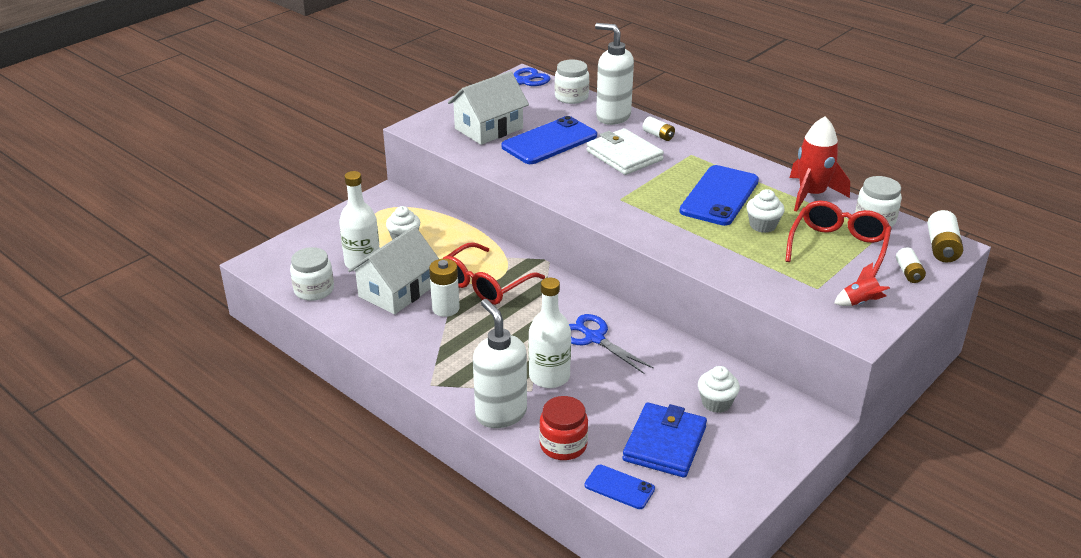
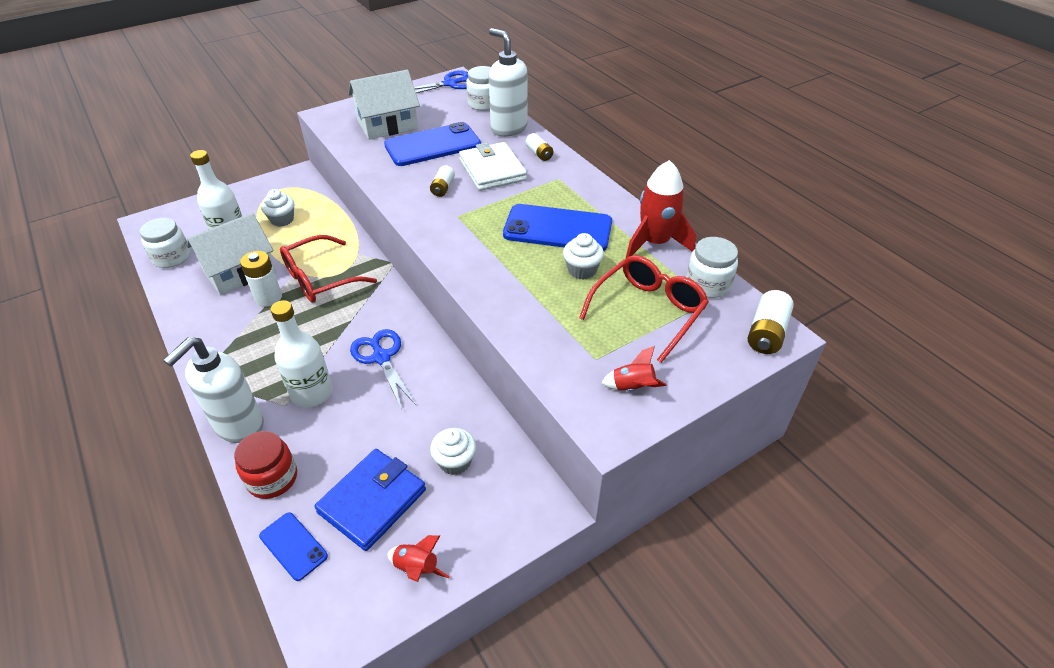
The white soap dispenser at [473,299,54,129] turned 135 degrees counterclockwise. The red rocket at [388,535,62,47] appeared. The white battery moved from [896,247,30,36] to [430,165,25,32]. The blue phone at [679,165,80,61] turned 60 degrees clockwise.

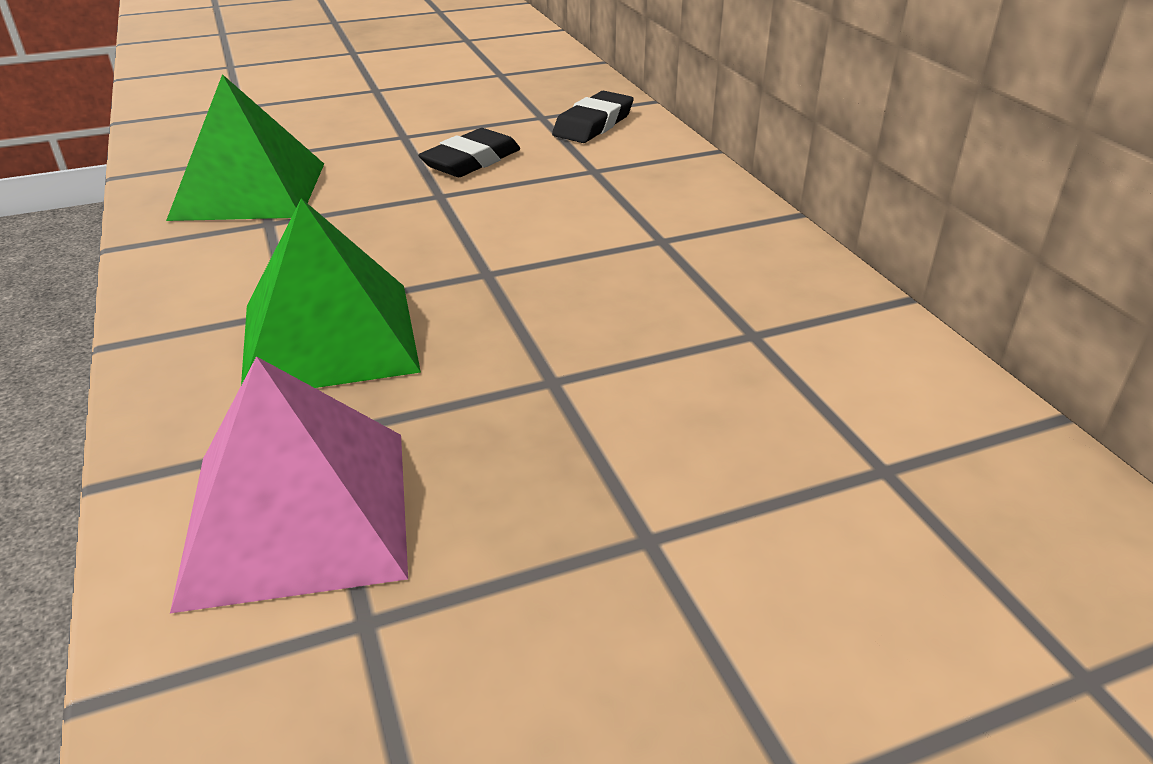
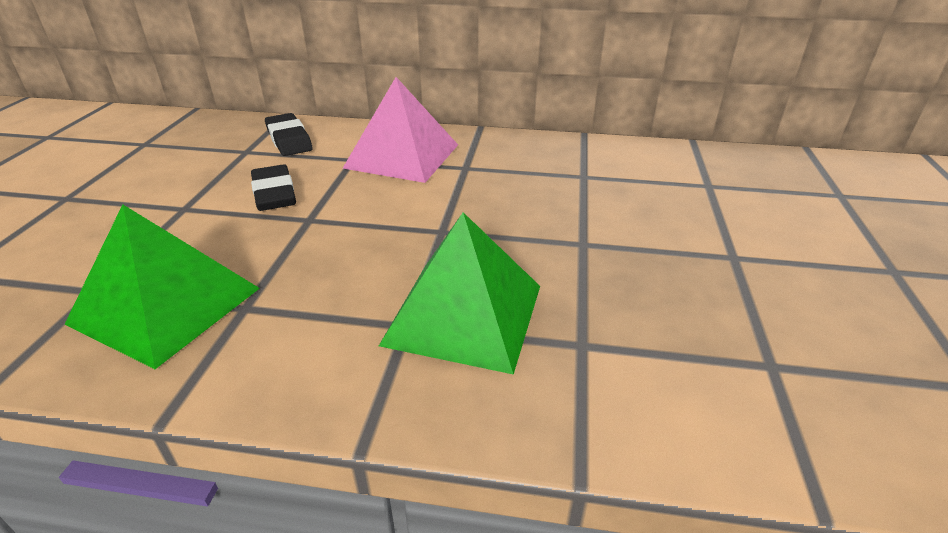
The pink pyramid moved from [170,356,238,257] to [343,77,115,106].

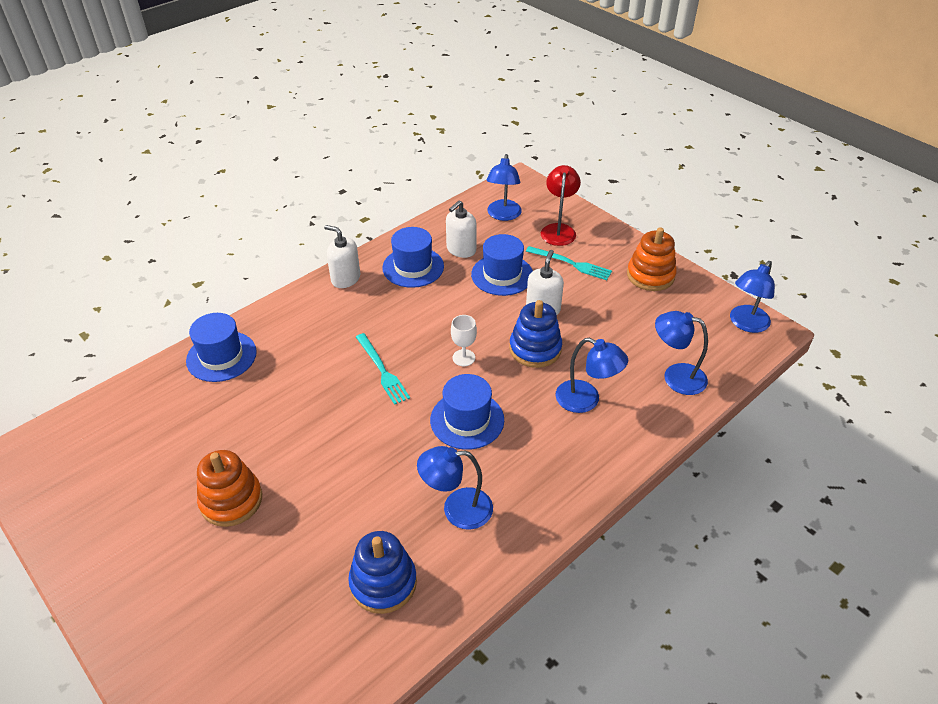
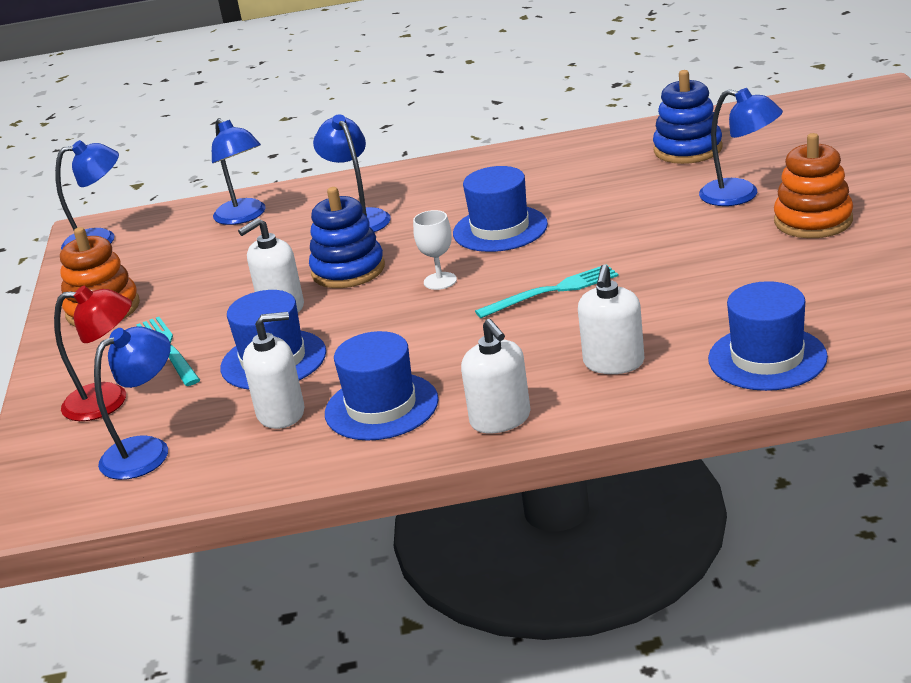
The red lamp at [541,165,40,81] turned 135 degrees counterclockwise. The turquoise fork at [356,333,54,72] turned 60 degrees clockwise. The white soap dispenser at [578,265,66,109] appeared. The blue lamp moved from [417,446,76,84] to [699,88,84,118].

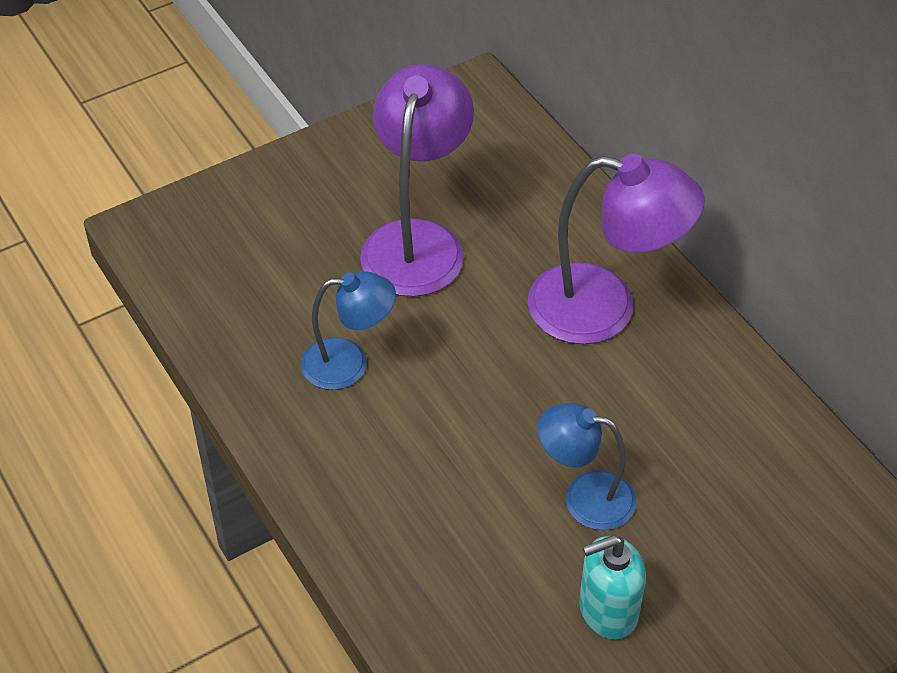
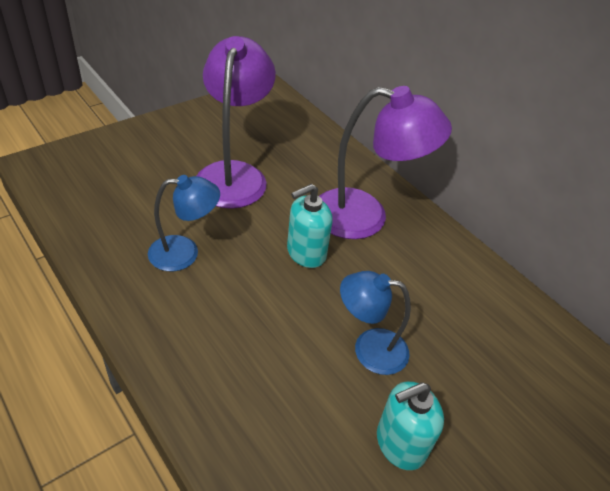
The turquoise soap dispenser at [287,184,46,84] appeared.

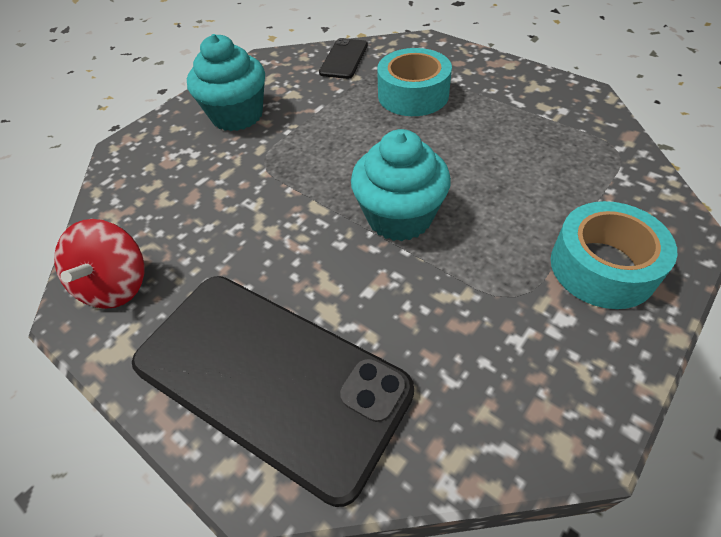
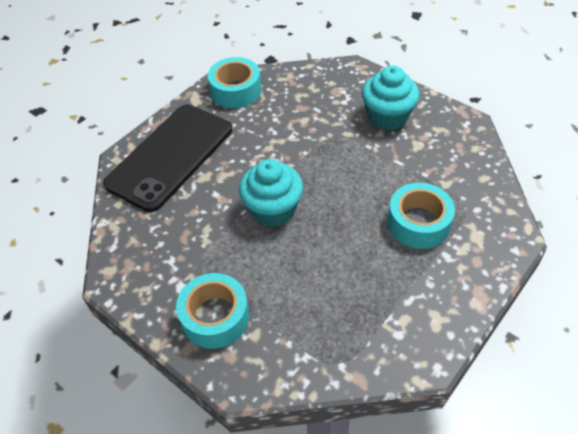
The red spinning top at [54,219,90,90] was replaced by the turquoise tape at [208,57,54,51]. The black phone at [319,38,49,41] disappeared.

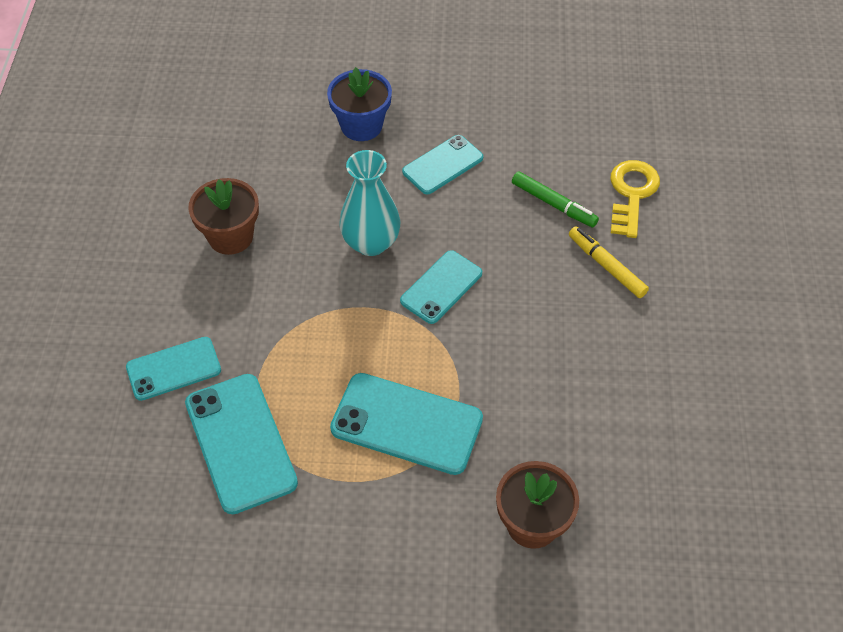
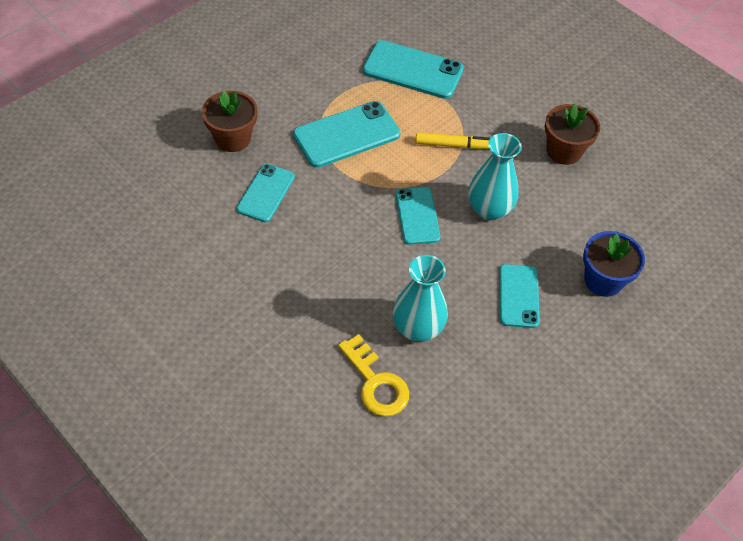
The turquoise phone moved from [126,337,95,64] to [237,164,58,58]. The green marker at [512,171,87,56] was replaced by the turquoise vase at [393,255,55,87]. The yellow marker moved from [569,226,80,72] to [415,132,75,17].

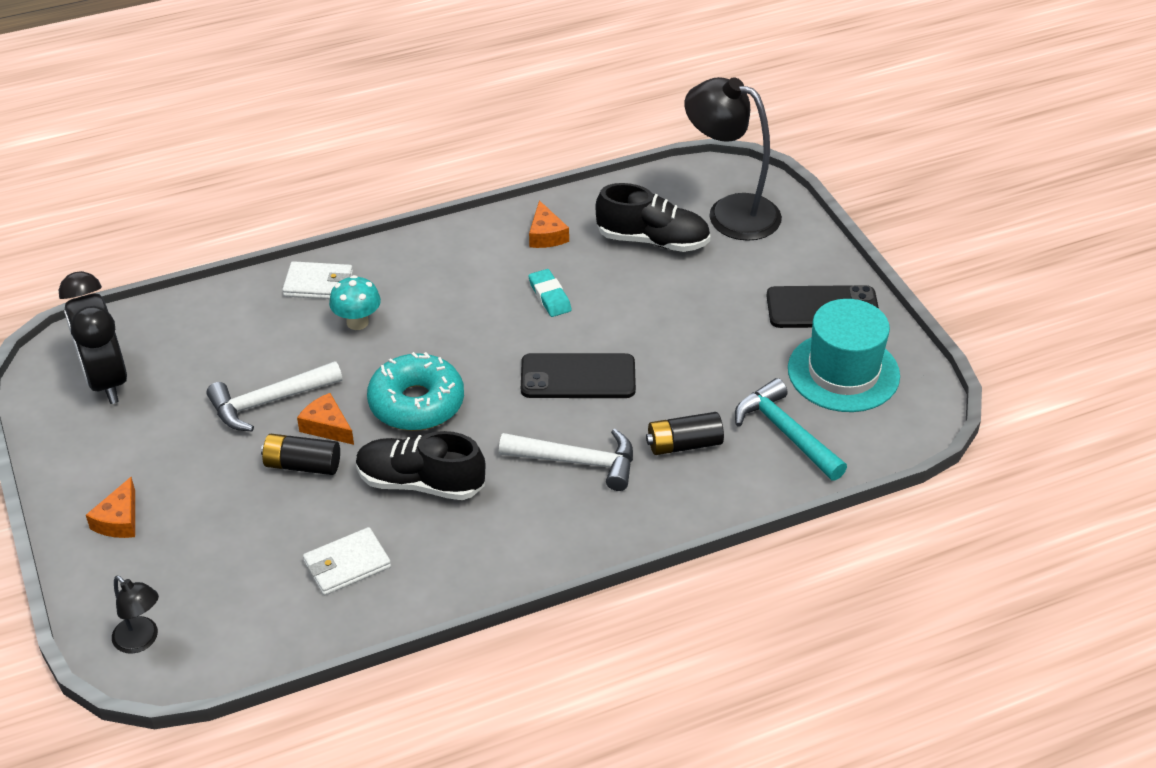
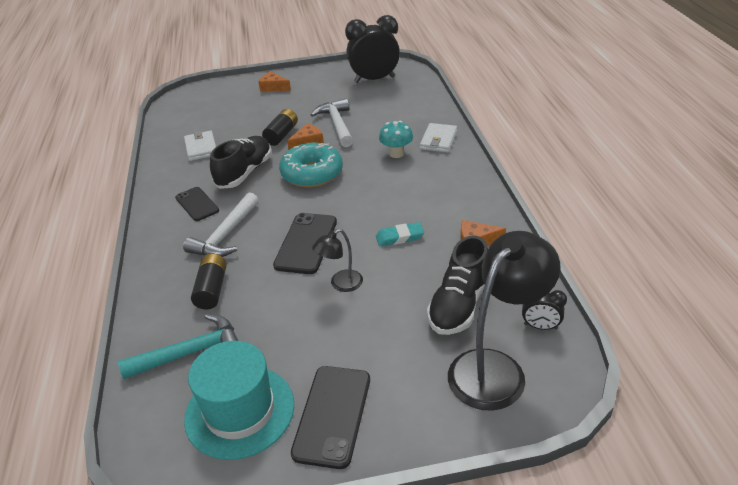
The black phone at [175,187,44,34] appeared. The black lamp moved from [112,576,47,78] to [312,229,51,63]. The black clock at [522,290,45,40] appeared.

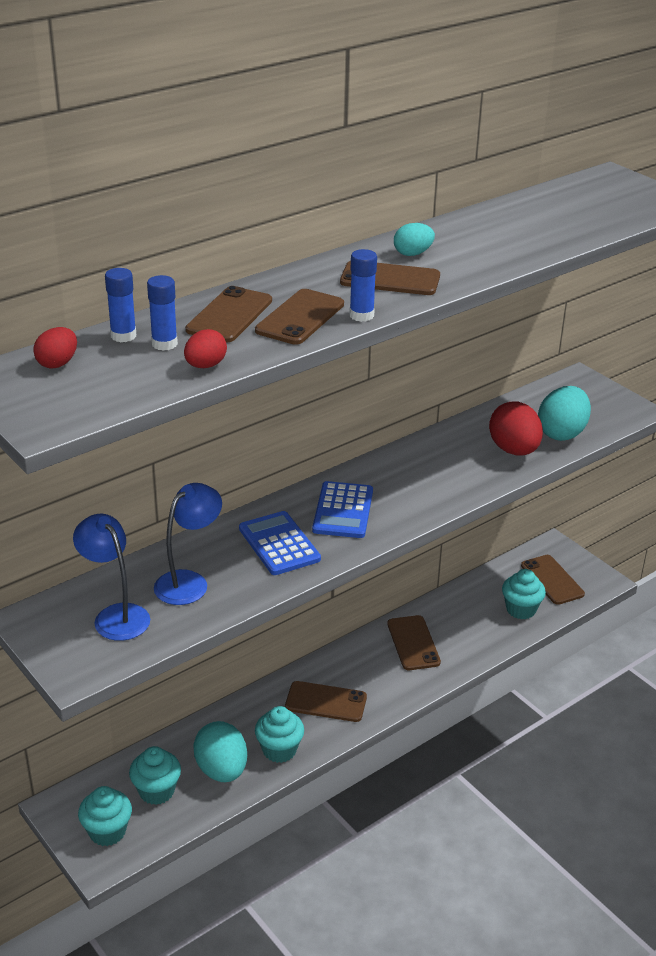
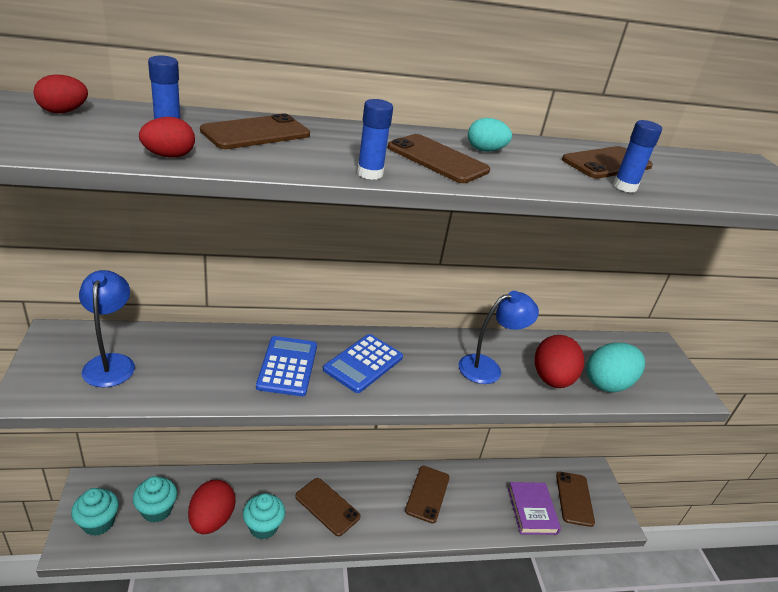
The turquoise egg at [193,721,54,61] became the red egg at [188,480,48,54]. The blue lamp moved from [154,483,68,122] to [459,291,80,93]. The turquoise cupcake at [502,569,44,50] was replaced by the purple book at [508,482,53,53]. The brown phone moved from [255,289,89,56] to [562,146,91,33]. The blue glue stick moved from [105,268,31,74] to [613,120,49,73].

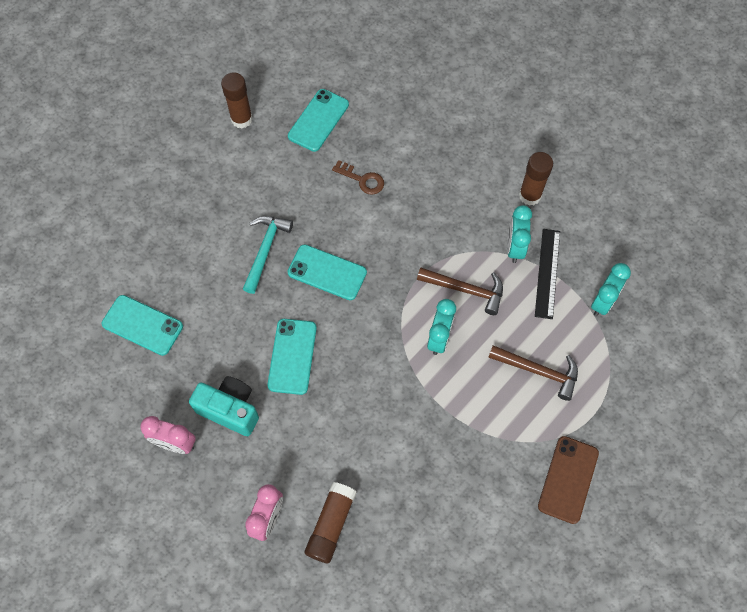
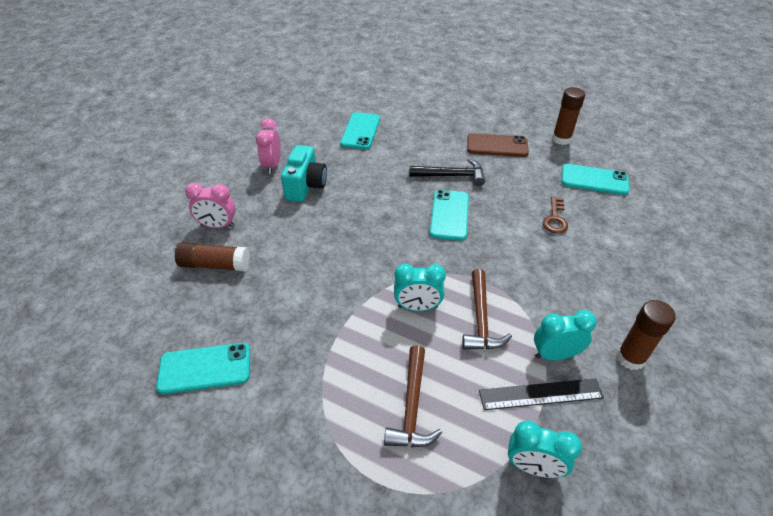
The turquoise phone moved from [267,319,50,76] to [156,343,94,51]. The turquoise hammer at [243,216,50,78] became the black hammer at [409,158,76,28]. The brown phone moved from [538,436,61,88] to [467,133,62,24].

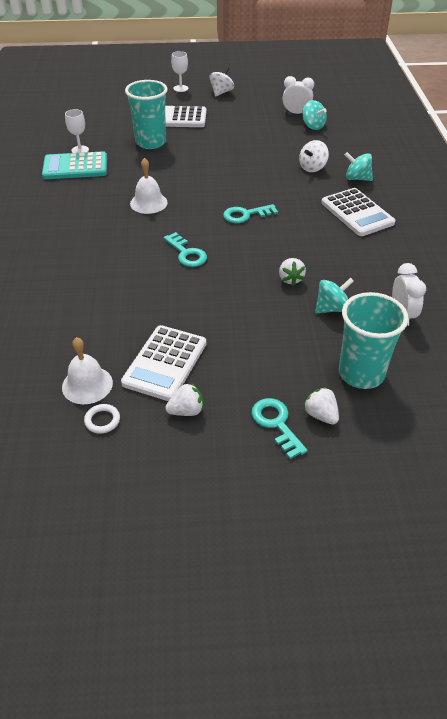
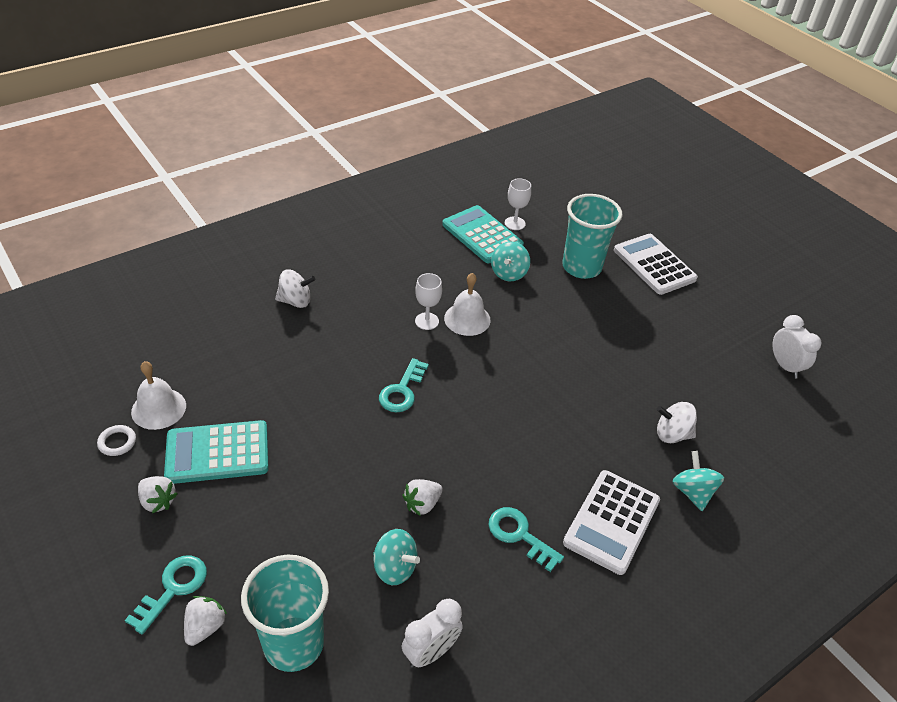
The white calculator at [121,325,85,76] became the turquoise calculator at [164,420,105,64]. The white spinning top moved from [210,67,24,30] to [275,270,40,38]. The white goblet moved from [171,51,17,41] to [415,273,27,57]. The turquoise key moved from [223,204,55,19] to [489,507,75,65]. The turquoise spinning top moved from [302,100,25,30] to [491,241,39,40].

